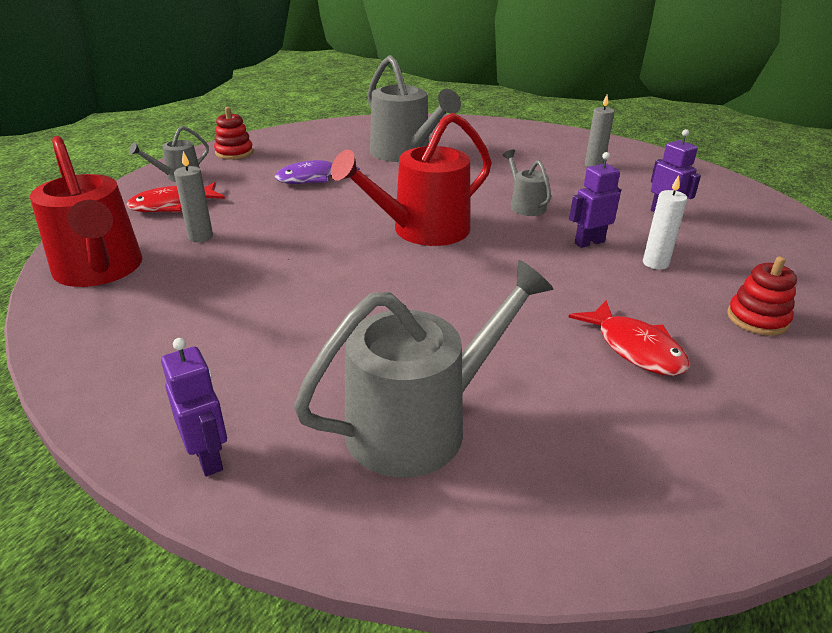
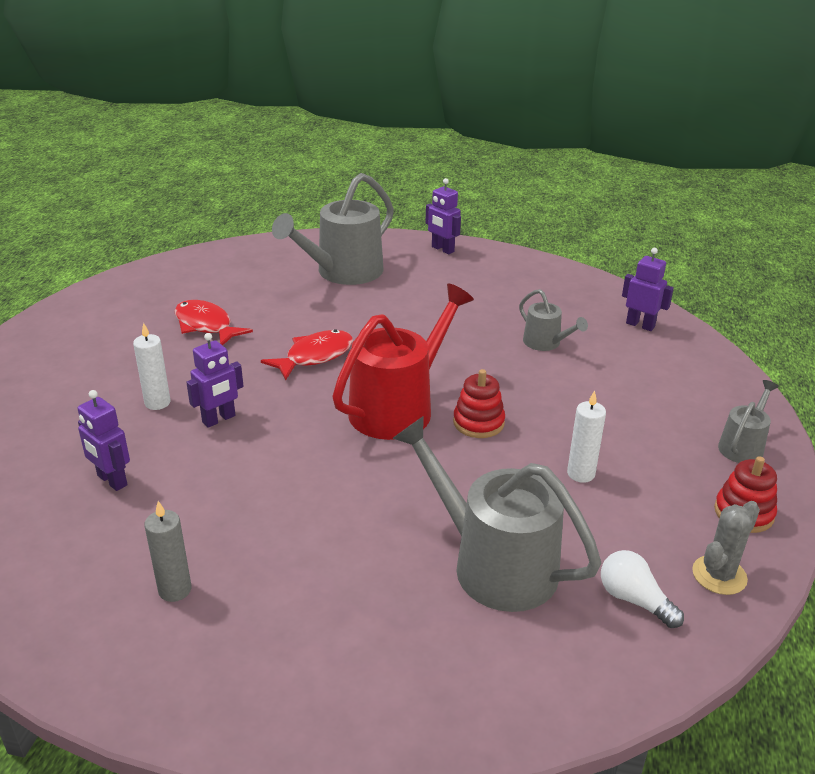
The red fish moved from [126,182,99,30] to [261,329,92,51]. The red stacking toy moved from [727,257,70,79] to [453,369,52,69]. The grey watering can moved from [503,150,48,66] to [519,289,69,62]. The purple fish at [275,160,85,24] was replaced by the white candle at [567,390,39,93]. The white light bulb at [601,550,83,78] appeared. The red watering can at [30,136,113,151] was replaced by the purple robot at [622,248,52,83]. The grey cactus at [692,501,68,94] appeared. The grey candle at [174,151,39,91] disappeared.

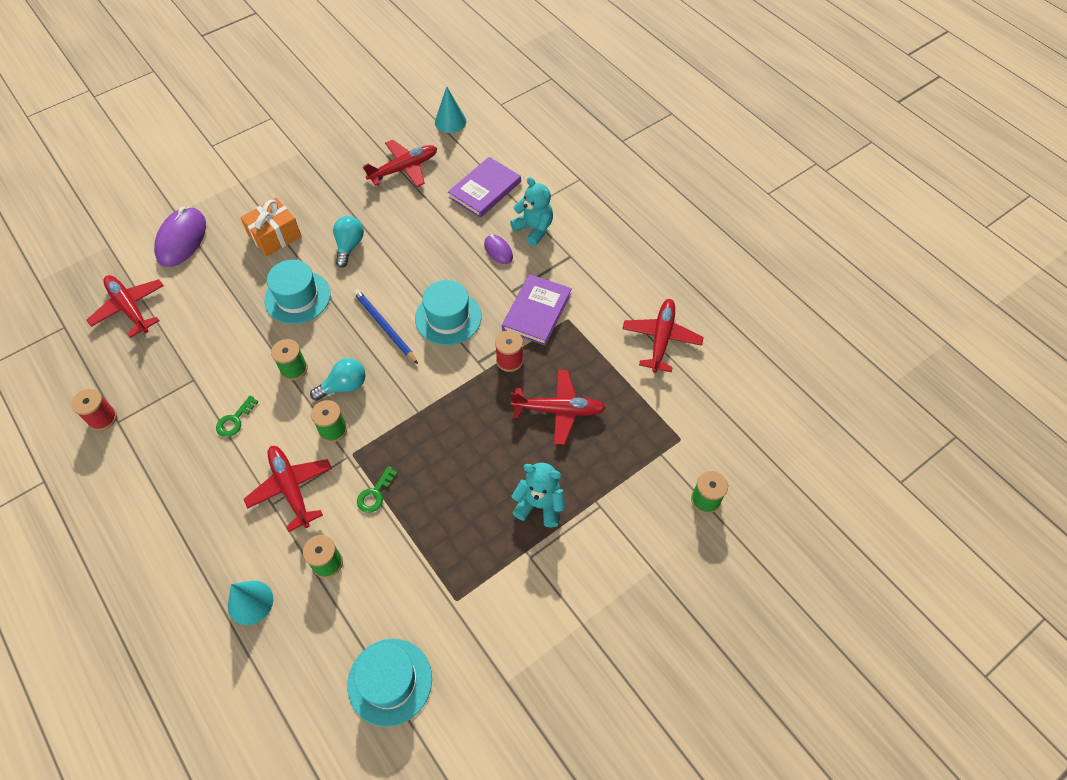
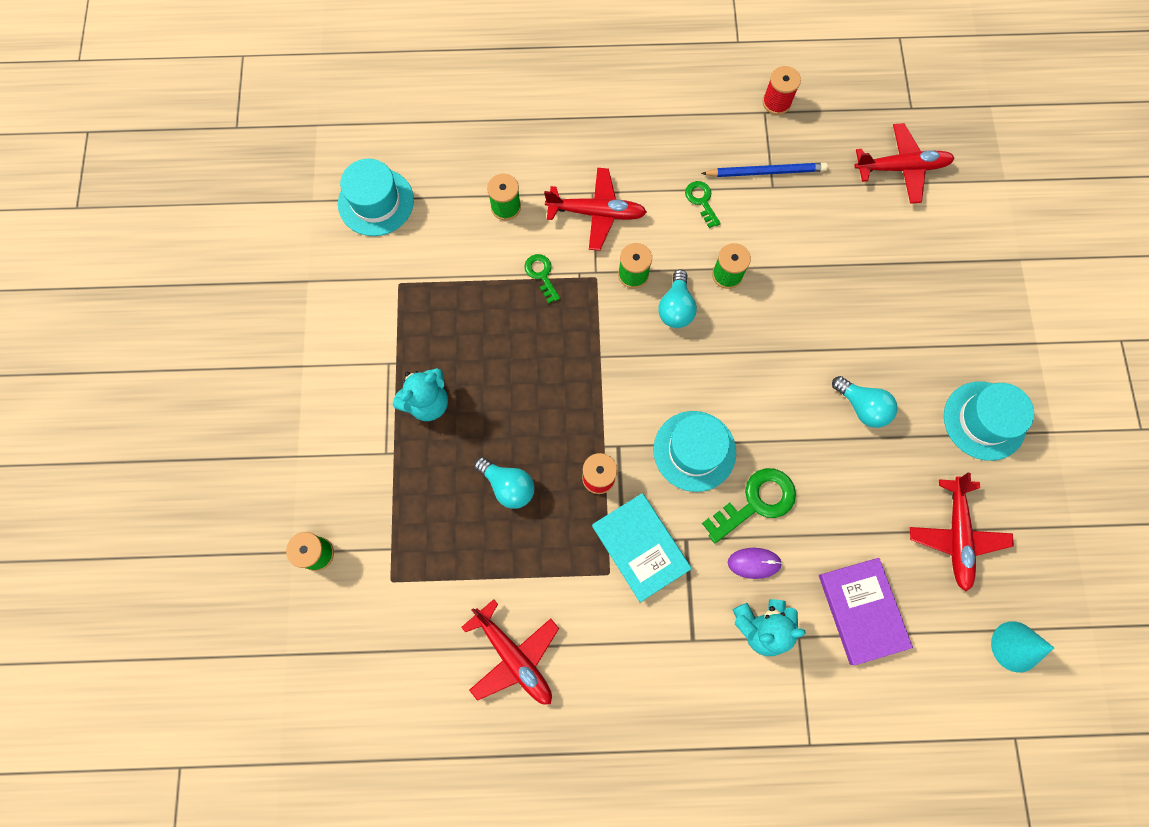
The red plane at [510,370,96,75] was replaced by the turquoise light bulb at [474,457,60,52]. The purple book at [502,274,70,71] became the turquoise book at [592,493,100,109]. The blue pencil moved from [353,289,65,75] to [701,163,127,14]. The green key at [702,468,94,75] appeared. The turquoise hat moved from [264,260,67,64] to [944,381,90,80]. The purple mouse at [154,207,52,60] disappeared. The turquoise cone at [228,581,45,44] disappeared. The orange gift at [240,198,62,59] disappeared.

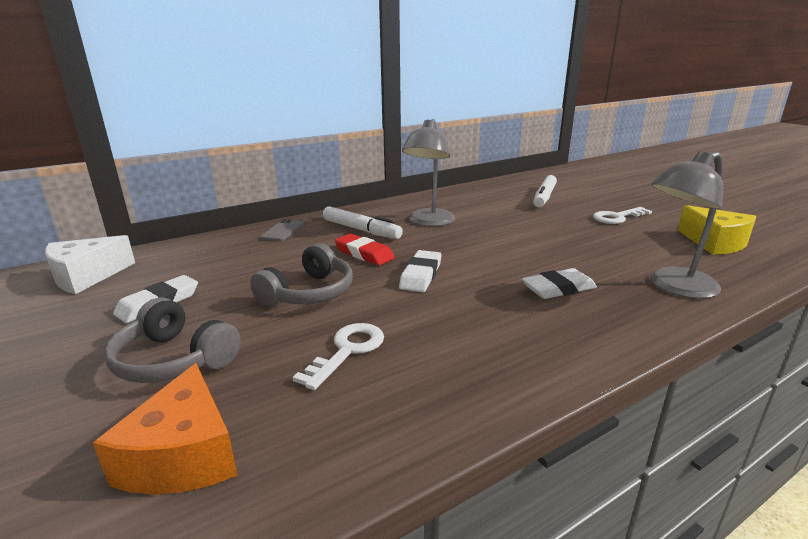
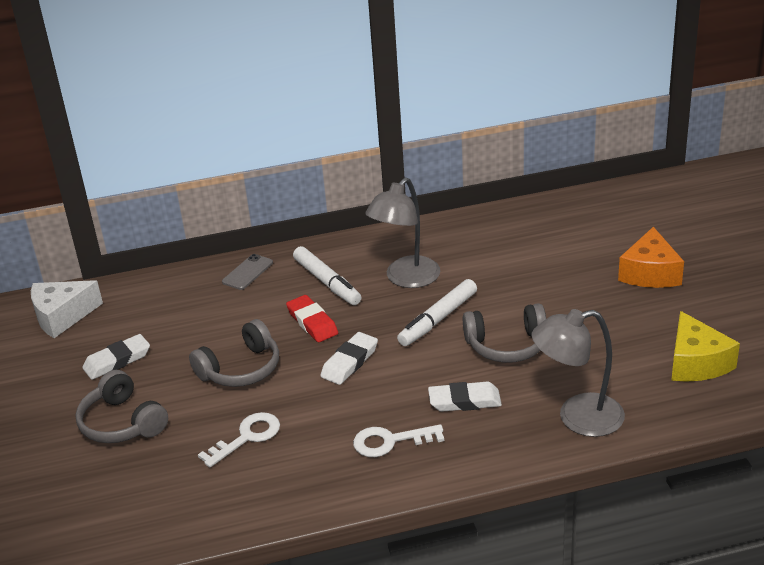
The white key moved from [593,207,59,17] to [353,424,91,33]. The white marker moved from [533,175,24,32] to [397,279,80,67]. The grey headphones at [463,303,83,60] appeared. The orange cheese moved from [93,363,145,131] to [618,227,66,61].

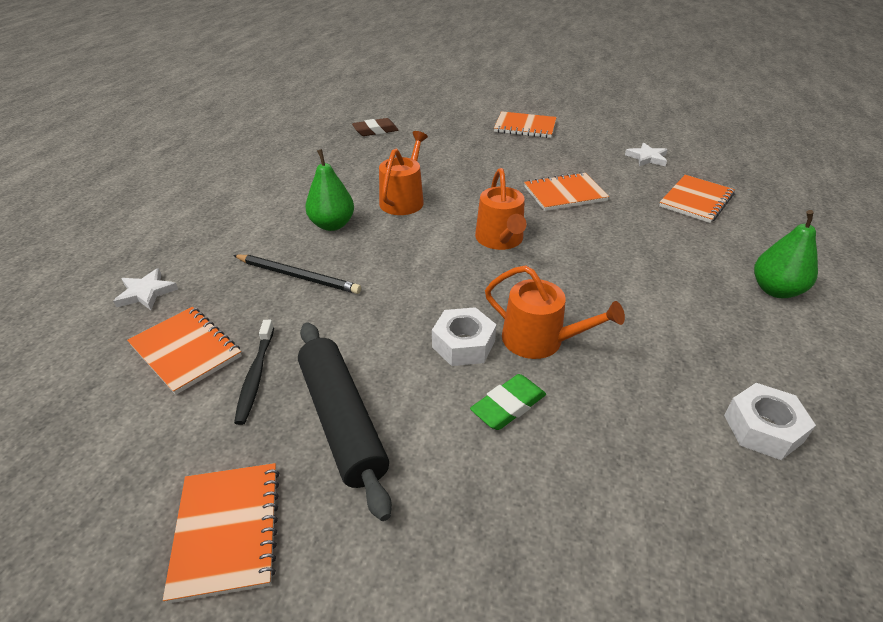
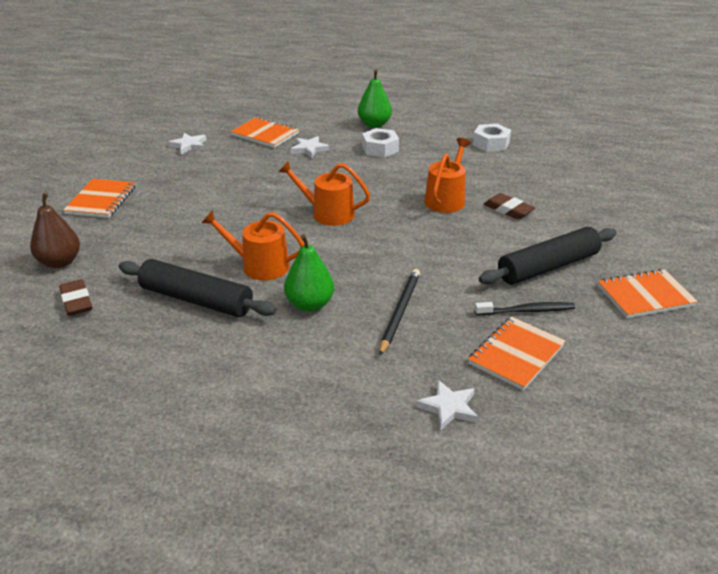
The brown pear at [30,193,50,75] appeared. The black rolling pin at [119,259,158,58] appeared. The orange watering can at [475,168,52,82] turned 150 degrees counterclockwise. The white star at [291,136,38,22] appeared. The white nut moved from [432,307,64,59] to [362,128,37,30]. The green eraser at [470,374,76,56] became the brown eraser at [484,193,51,26]. The orange notebook at [524,172,85,39] disappeared.

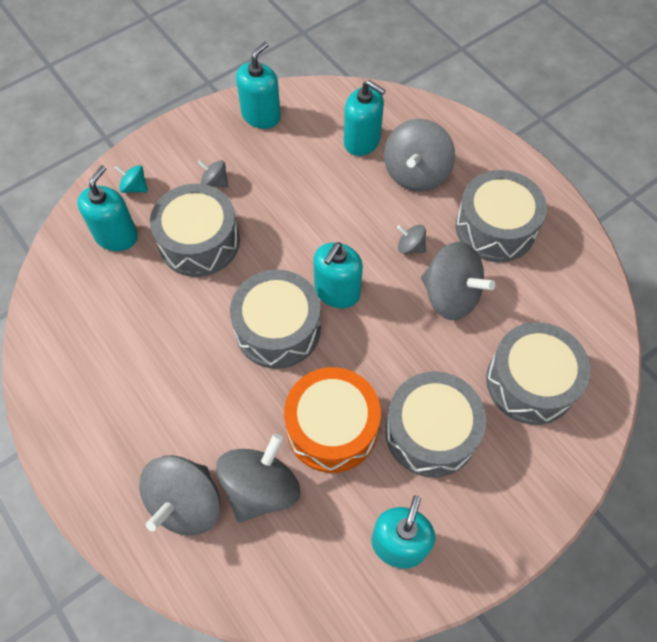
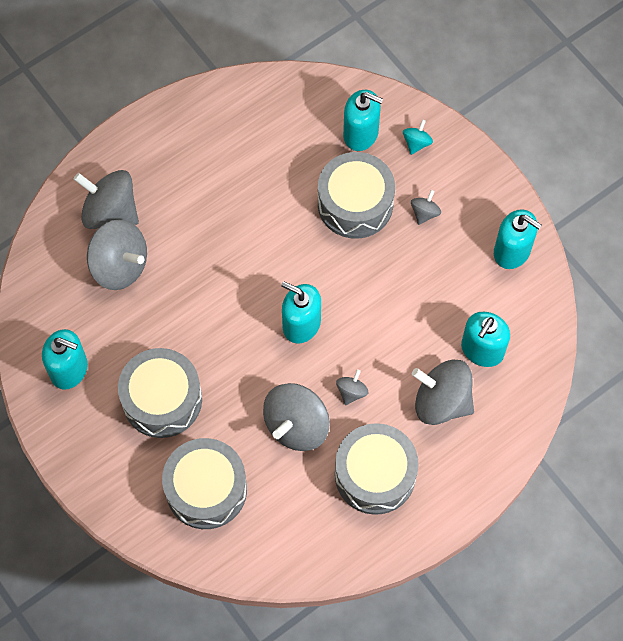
The grey drum at [230,269,91,100] disappeared. The orange drum at [284,367,97,106] disappeared.

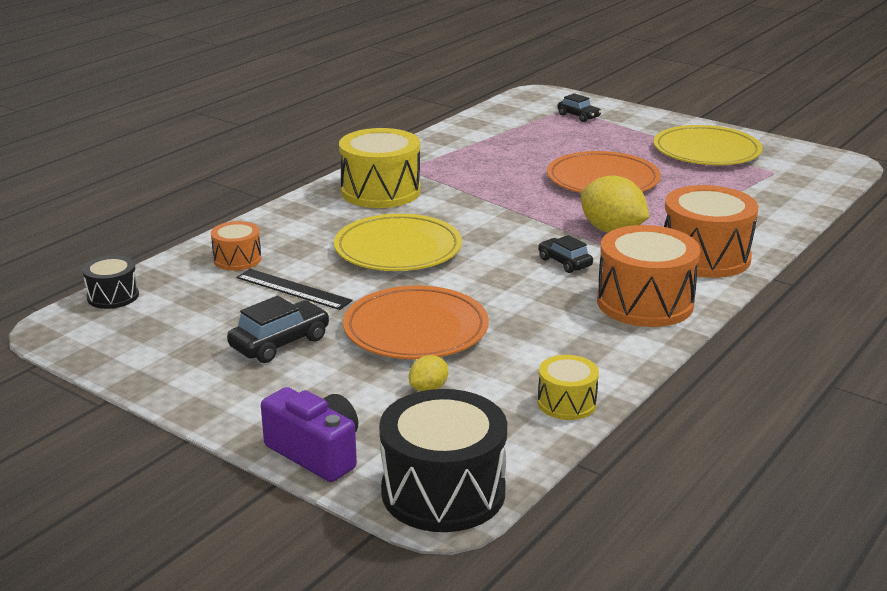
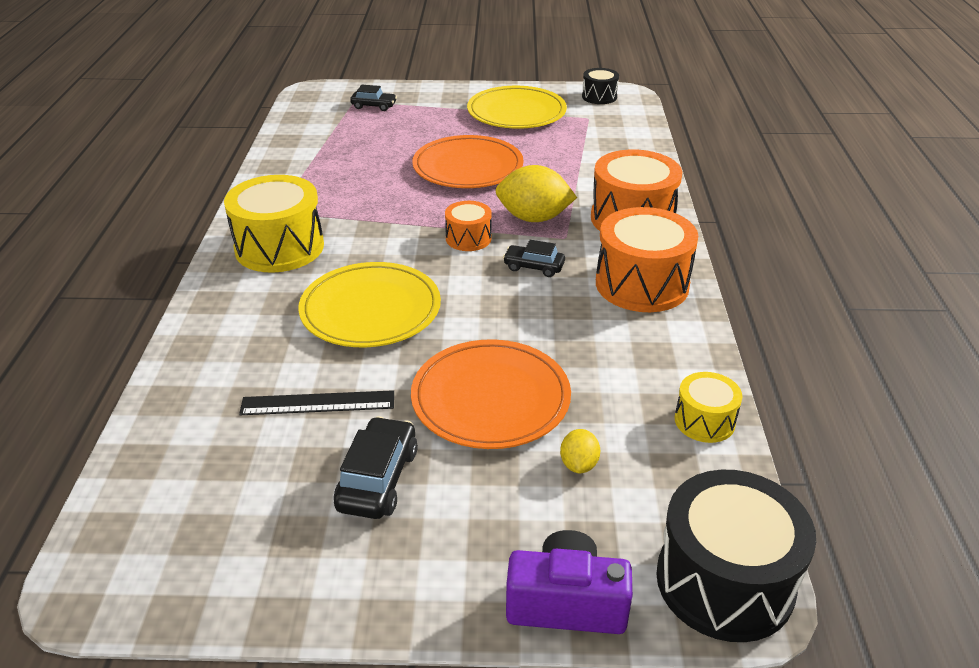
The orange drum moved from [211,221,51,50] to [445,201,47,50]. The black drum moved from [82,255,57,54] to [582,68,37,36].

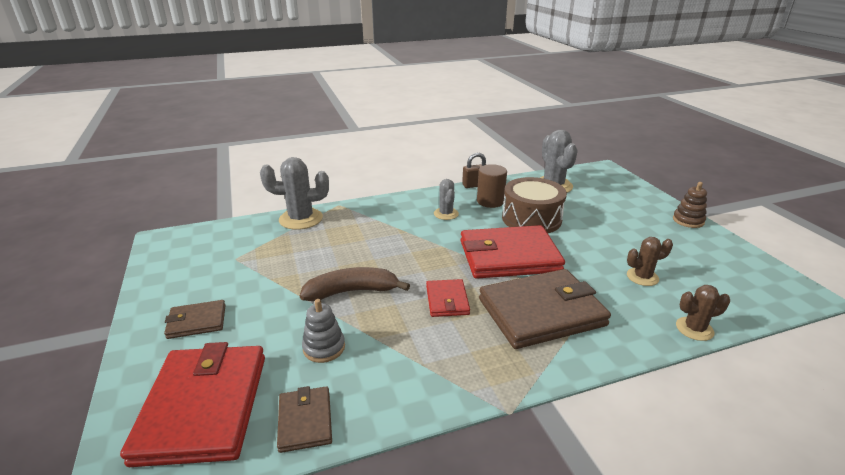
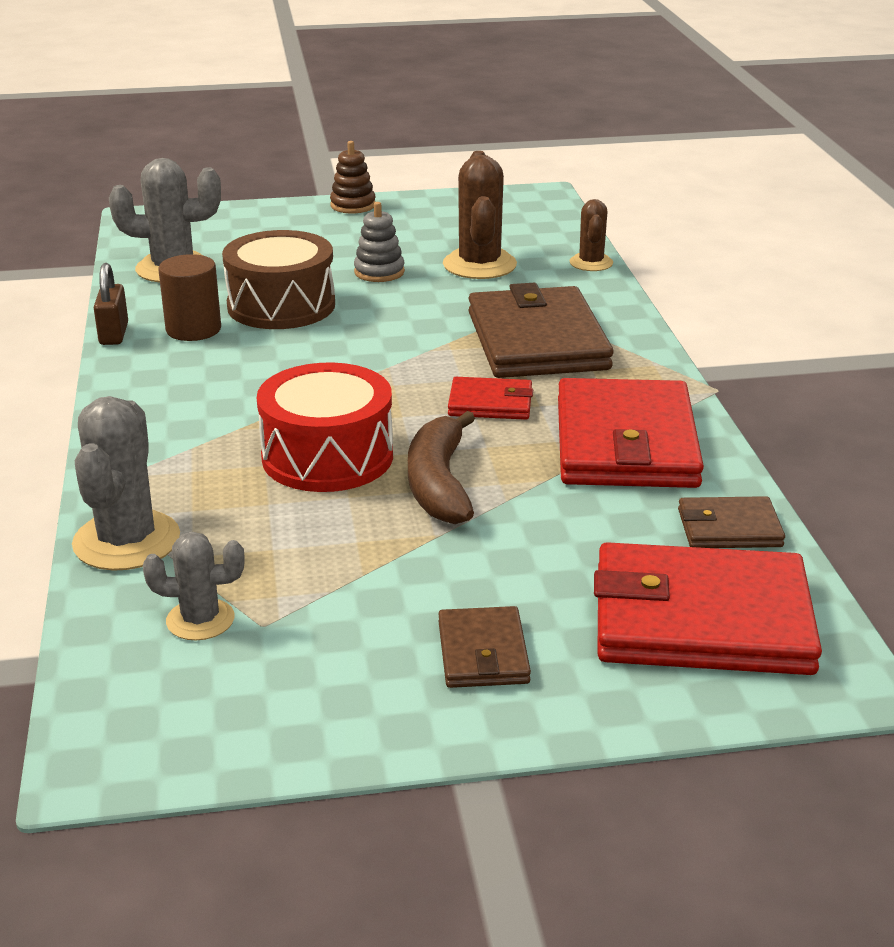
The grey cactus moved from [434,179,25,41] to [143,532,102,108]. The red drum at [257,362,136,130] appeared. The grey stacking toy moved from [302,299,43,64] to [354,202,51,80]. The brown cactus at [627,237,46,49] changed to 1.69 times the size. The red wallet moved from [460,225,105,54] to [558,378,146,110].

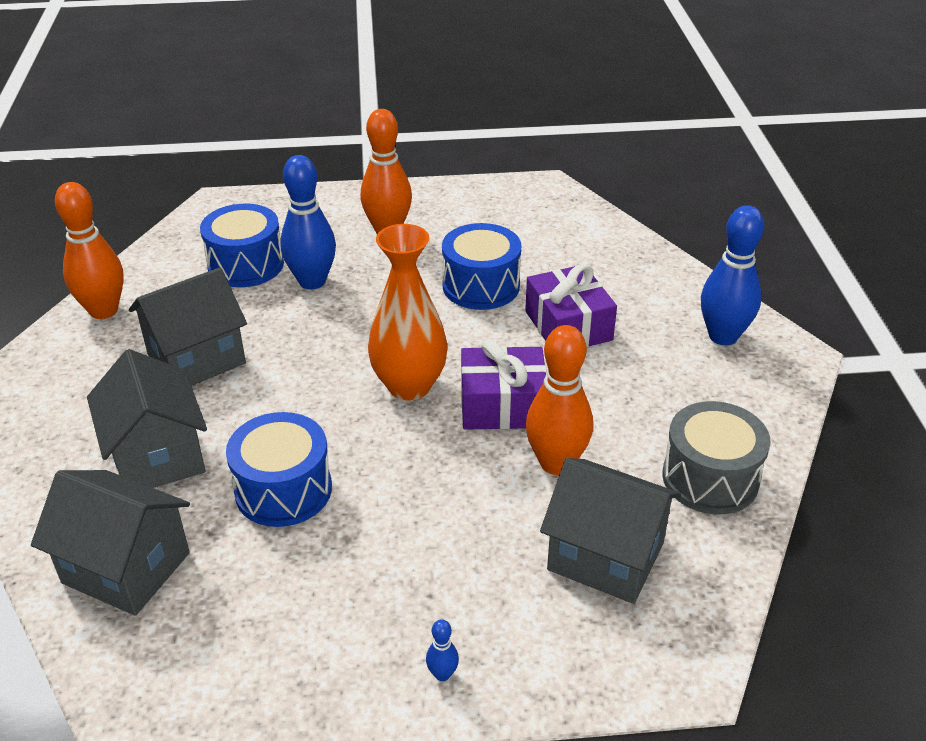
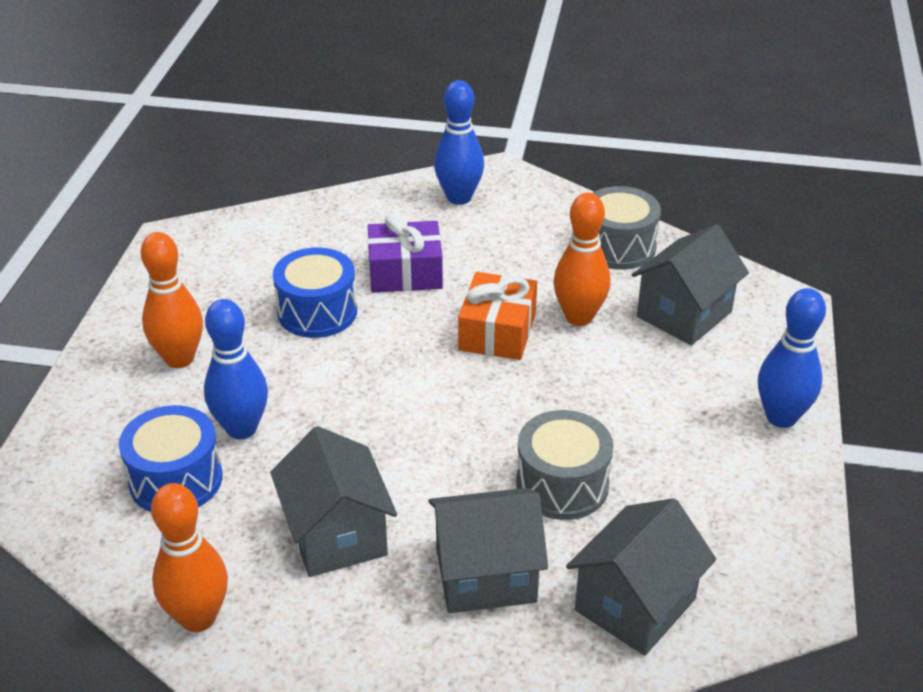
The purple gift at [461,339,86,91] became the orange gift at [458,272,79,88]. The blue drum at [226,412,106,115] became the grey drum at [516,410,98,110]. The blue bowling pin at [426,619,33,62] changed to 2.44 times the size. The orange vase at [368,224,80,177] disappeared.

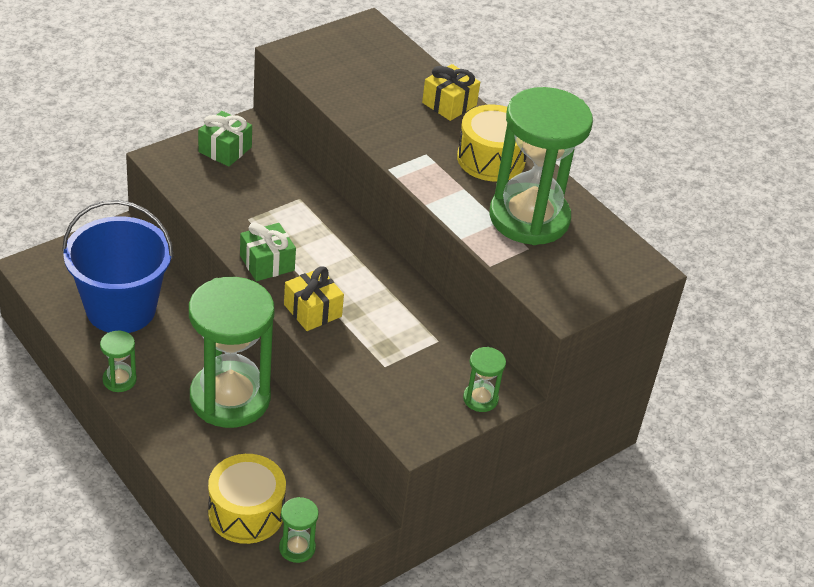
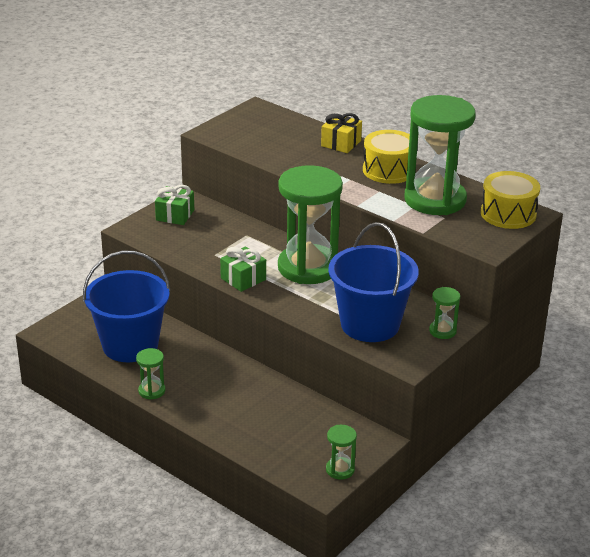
The green hourglass moved from [189,277,86,151] to [278,165,65,119]. The blue bucket at [328,222,91,120] appeared. The yellow drum moved from [208,454,78,90] to [481,171,59,58]. The yellow gift at [284,266,60,65] disappeared.

